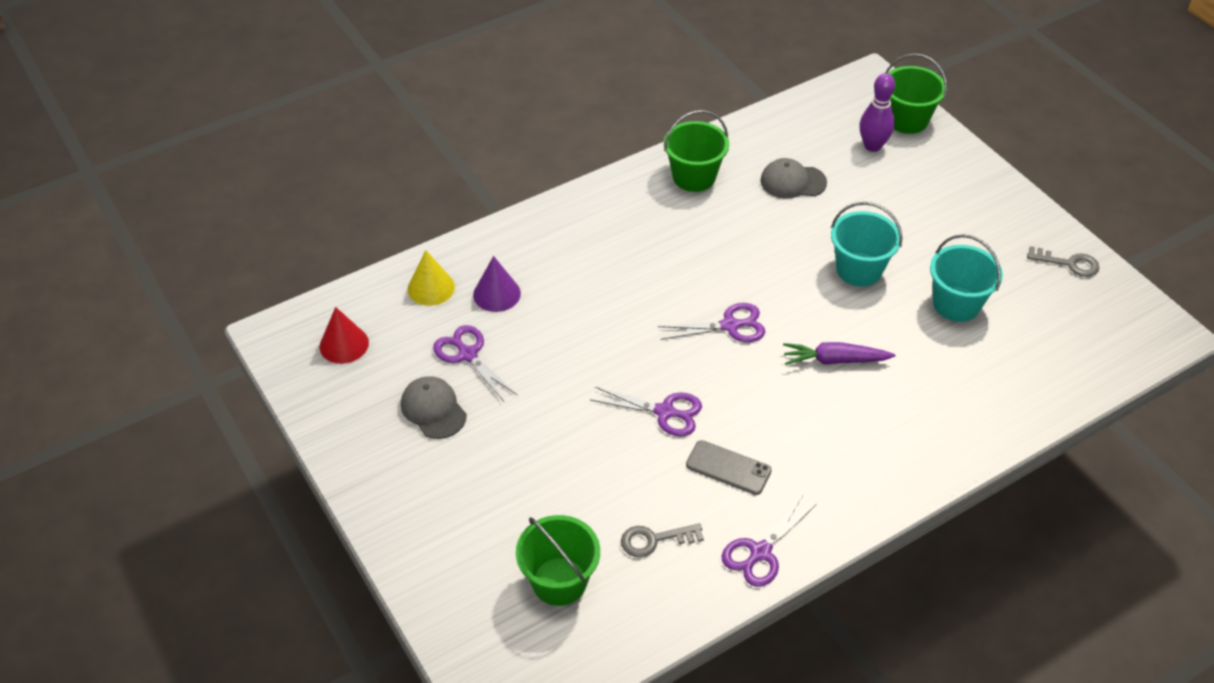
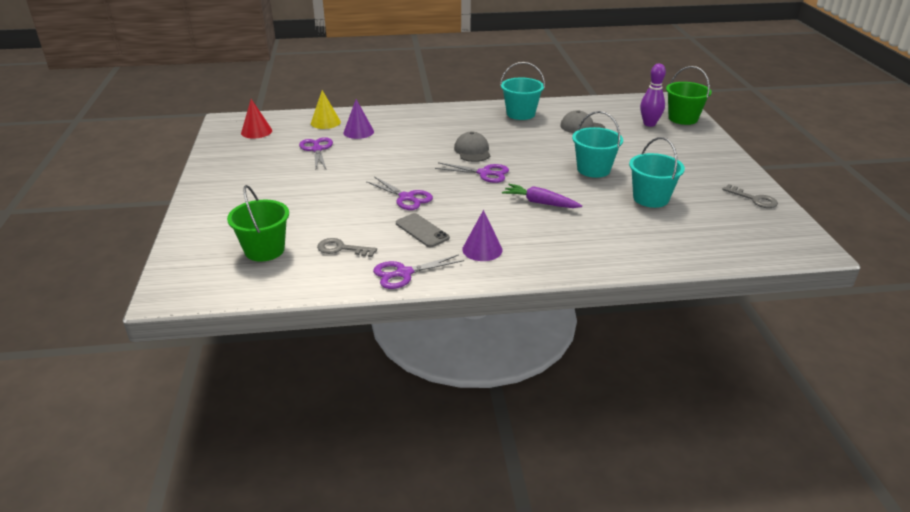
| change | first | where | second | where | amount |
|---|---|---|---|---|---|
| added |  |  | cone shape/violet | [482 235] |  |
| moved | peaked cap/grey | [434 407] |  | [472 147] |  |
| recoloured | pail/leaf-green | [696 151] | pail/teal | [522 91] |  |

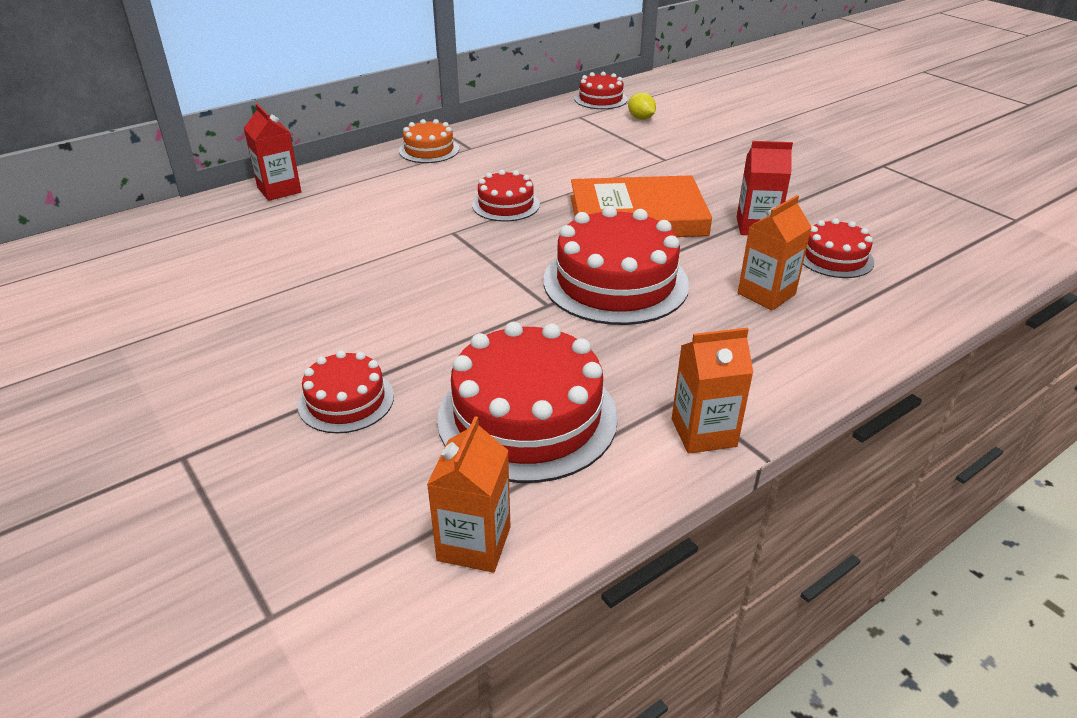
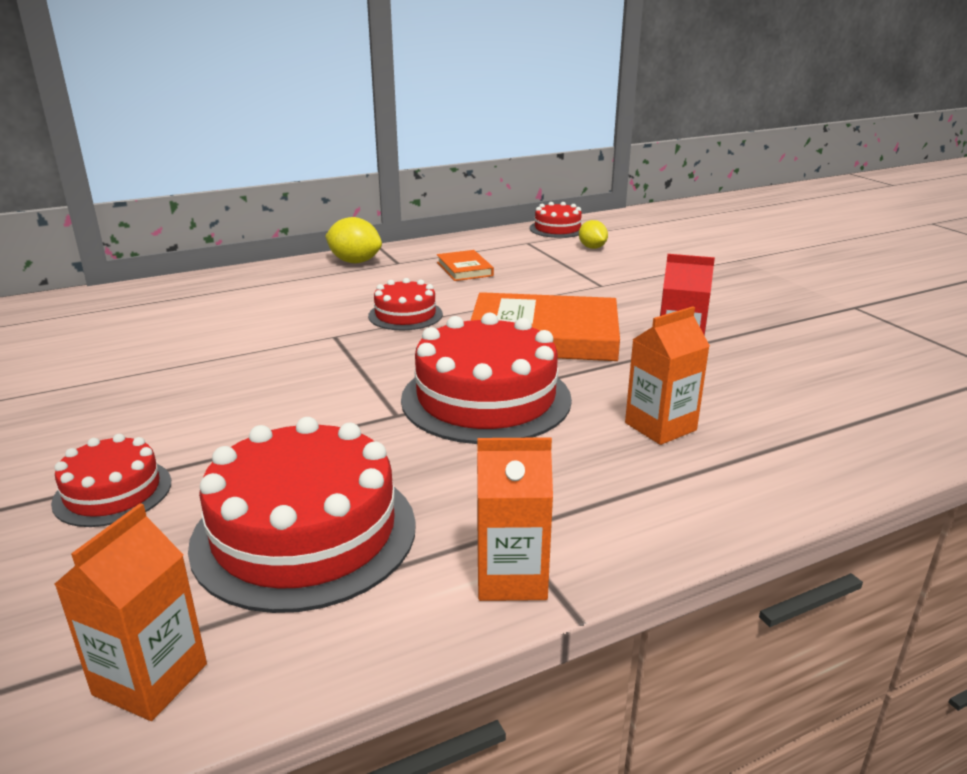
| change | first | where | second | where | amount |
|---|---|---|---|---|---|
| removed | juice carton/red | [272 152] |  |  |  |
| removed | cake/red | [838 248] |  |  |  |
| added |  |  | book/orange | [465 265] |  |
| replaced | cake/orange | [429 141] | lemon/yellow | [353 240] |  |

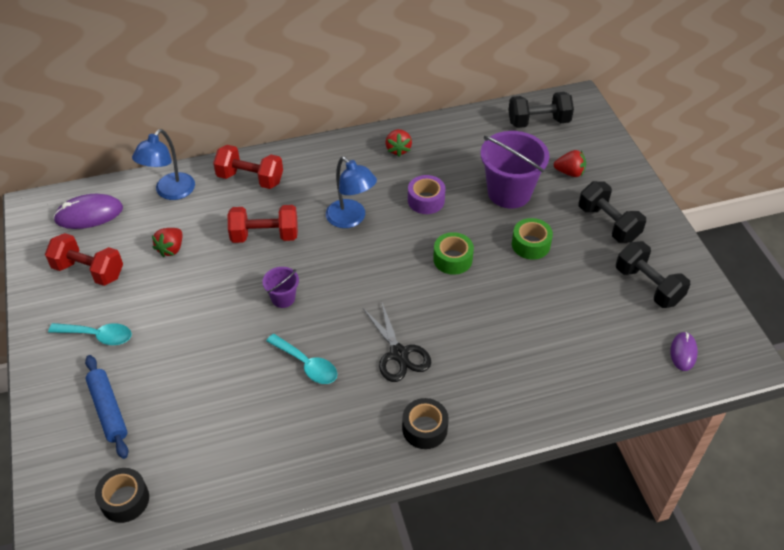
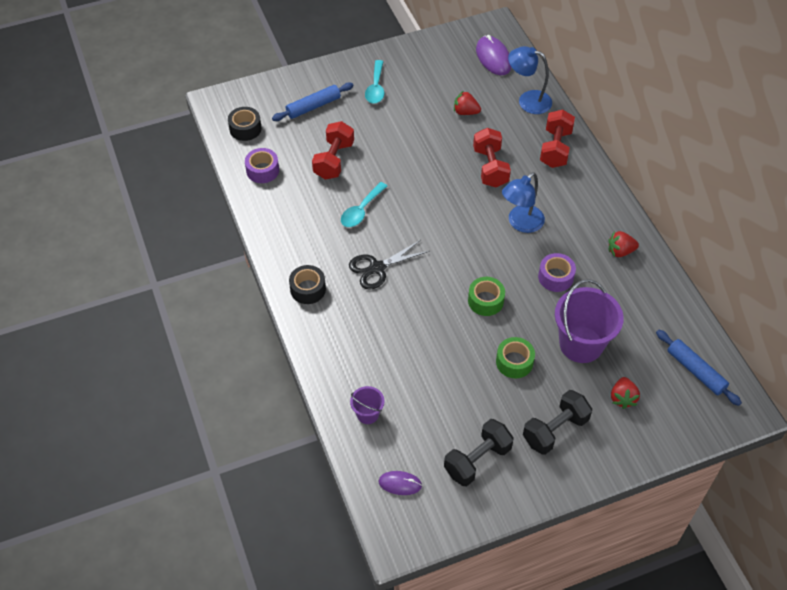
| change | first | where | second | where | amount |
|---|---|---|---|---|---|
| added |  |  | tape/violet | [262 165] |  |
| moved | dumbbell/red | [84 259] |  | [333 150] |  |
| moved | pail/violet | [280 287] |  | [367 405] |  |
| replaced | dumbbell/black | [541 110] | dough roller/royal blue | [699 368] |  |

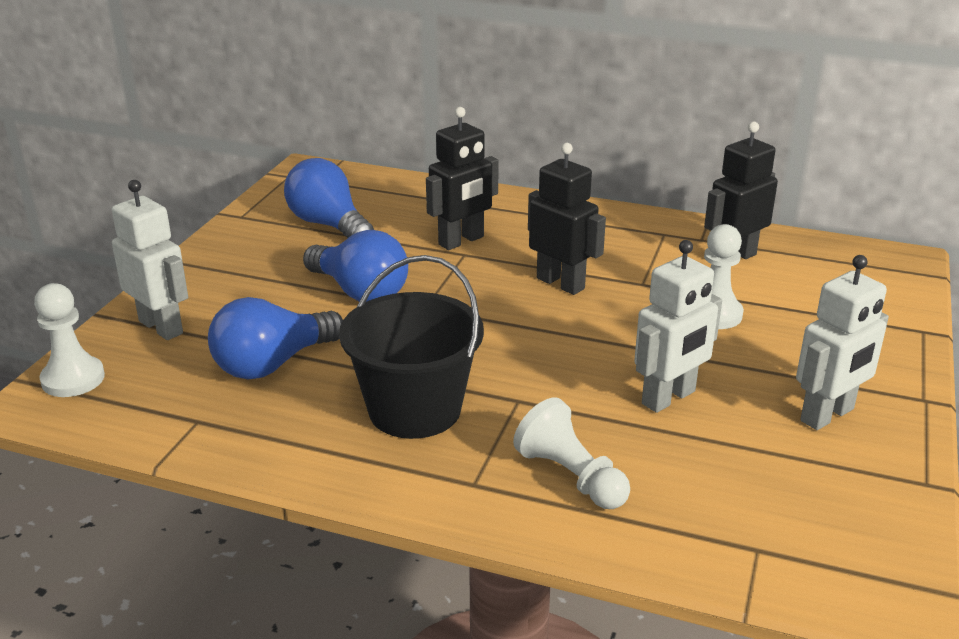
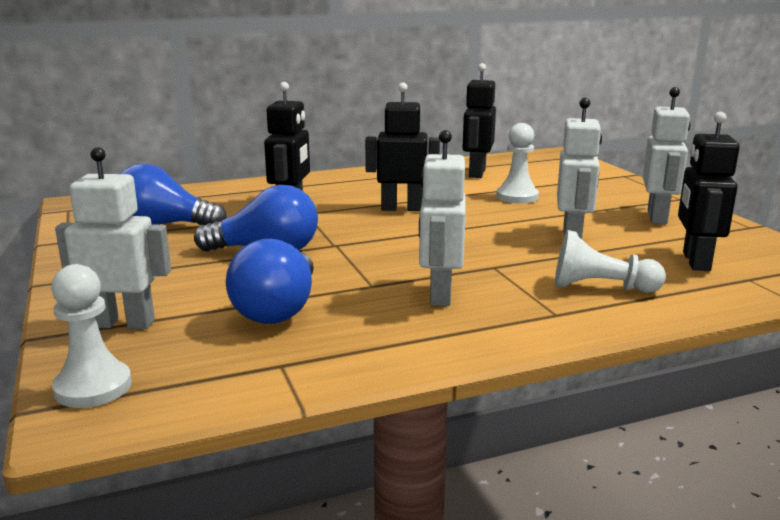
| change | first | where | second | where | amount |
|---|---|---|---|---|---|
| added |  |  | toy robot/black | [709 191] |  |
| replaced | pail/black | [411 347] | toy robot/pure white | [442 218] |  |

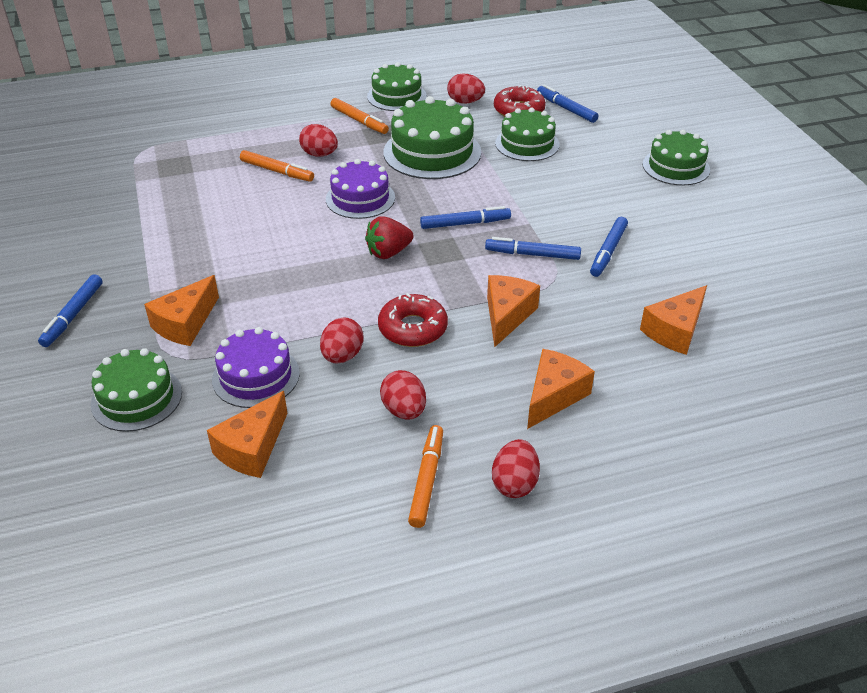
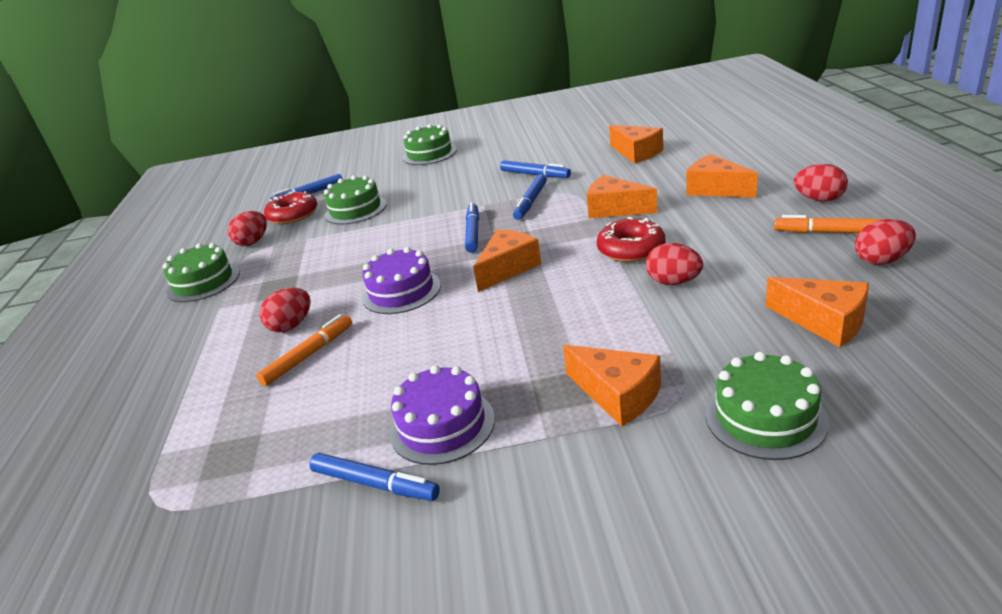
| change | first | where | second | where | amount |
|---|---|---|---|---|---|
| removed | marker pen/orange | [359 116] |  |  |  |
| removed | cake/leaf-green | [432 137] |  |  |  |
| moved | marker pen/royal blue | [70 310] |  | [374 477] |  |
| moved | cake/violet | [256 367] |  | [442 415] |  |
| moved | egg/red | [403 395] |  | [885 242] |  |
| replaced | toy strawberry/red | [389 237] | piece of cheese/orange | [507 260] |  |

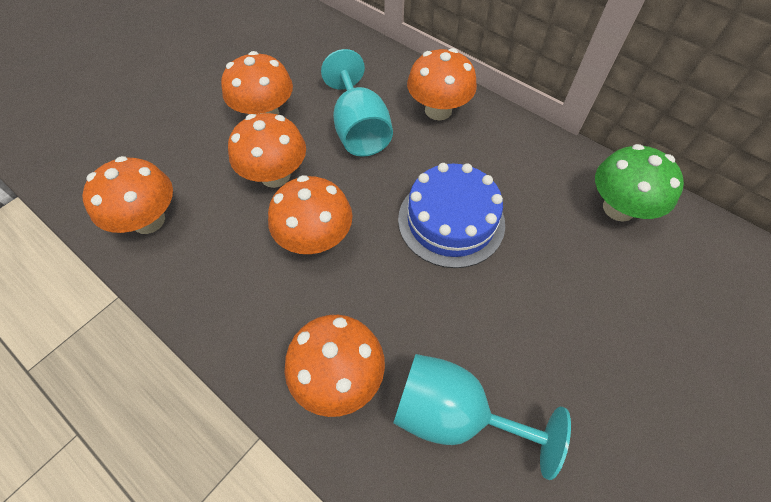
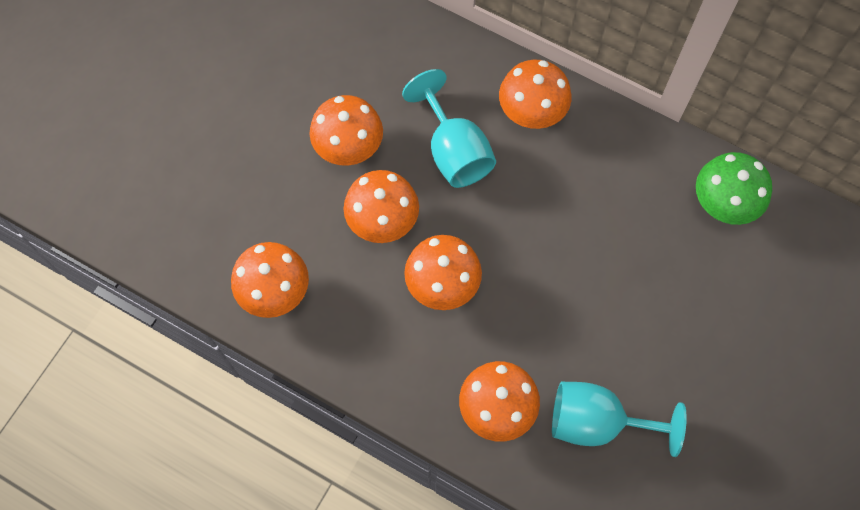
| change | first | where | second | where | amount |
|---|---|---|---|---|---|
| removed | cake/royal blue | [451 215] |  |  |  |

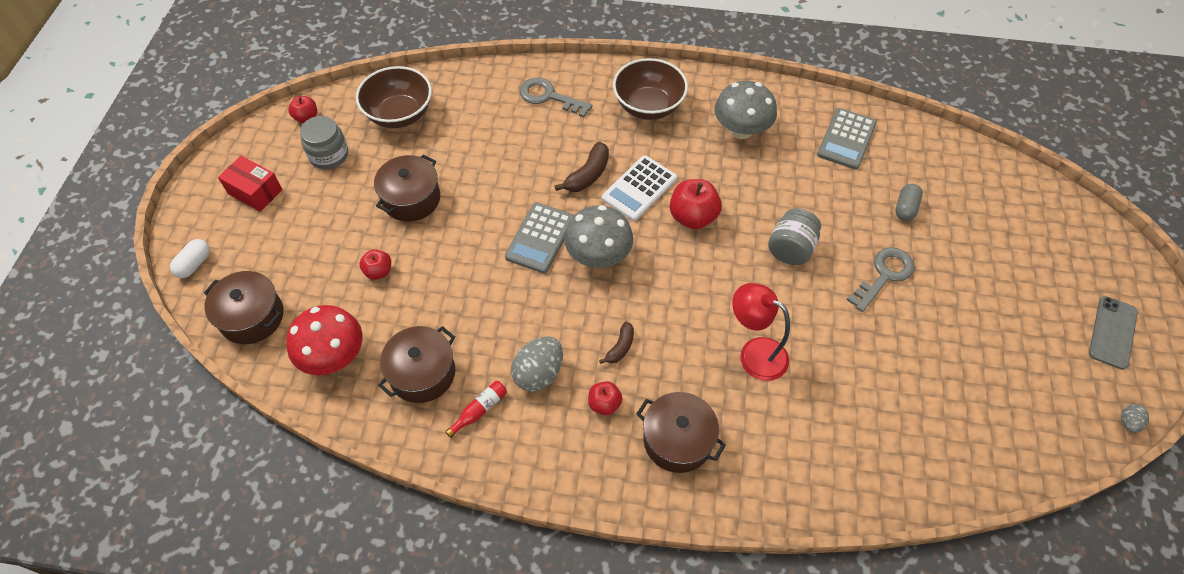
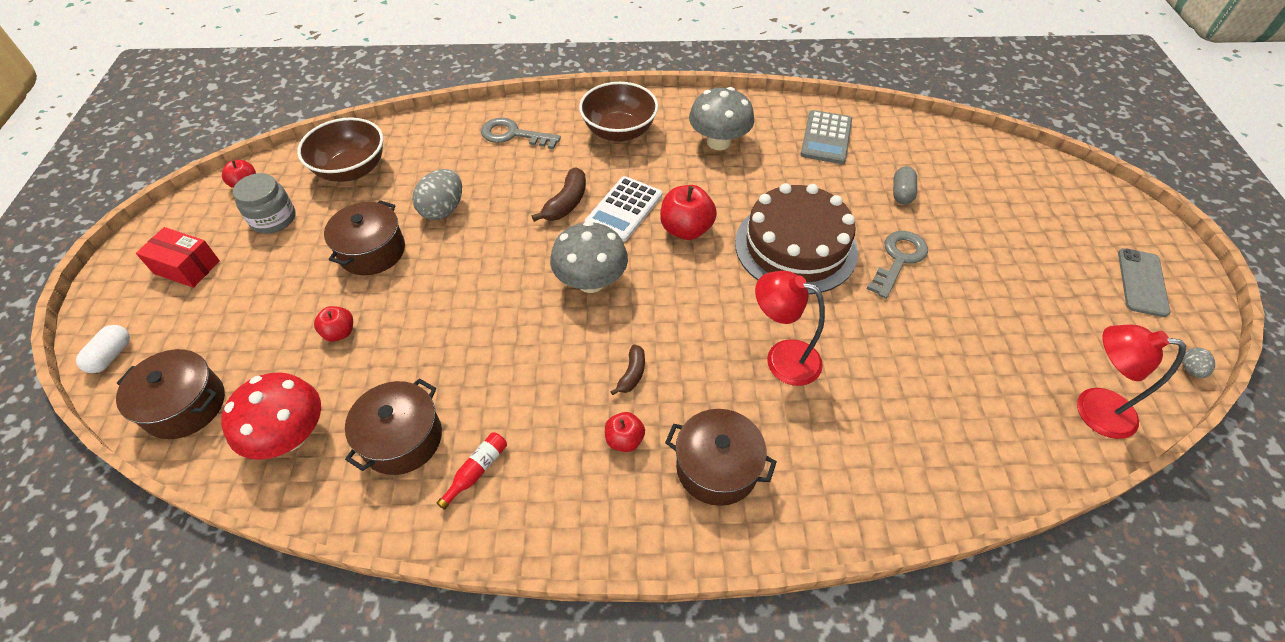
| change | first | where | second | where | amount |
|---|---|---|---|---|---|
| removed | pocket calculator/grey | [539 237] |  |  |  |
| added |  |  | lamp/red | [1131 382] |  |
| moved | egg/grey | [537 364] |  | [437 194] |  |
| replaced | jam jar/grey | [794 236] | cake/brown | [796 239] |  |

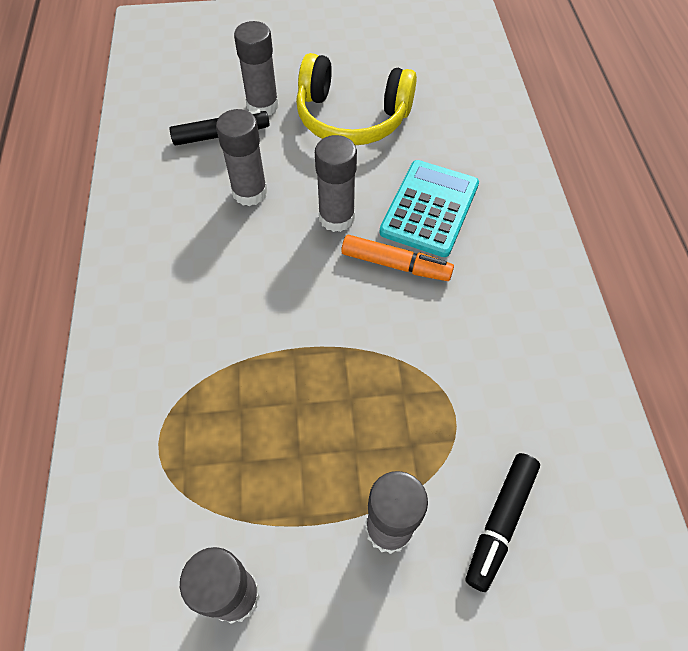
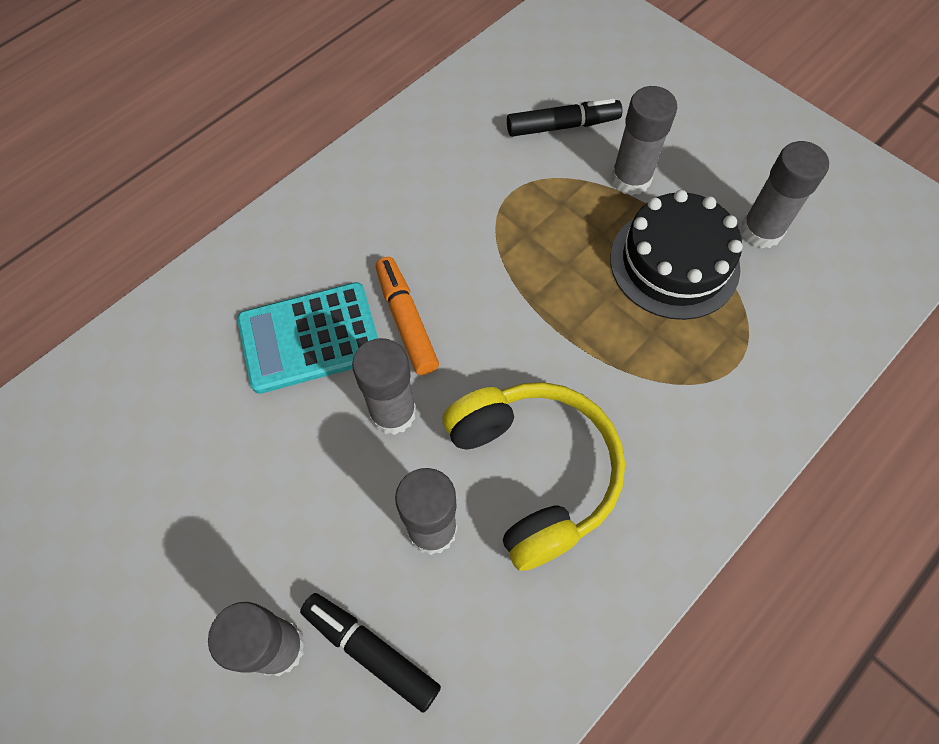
| change | first | where | second | where | amount |
|---|---|---|---|---|---|
| added |  |  | cake/black | [676 255] |  |
| moved | headphones/yellow | [356 99] |  | [534 476] |  |

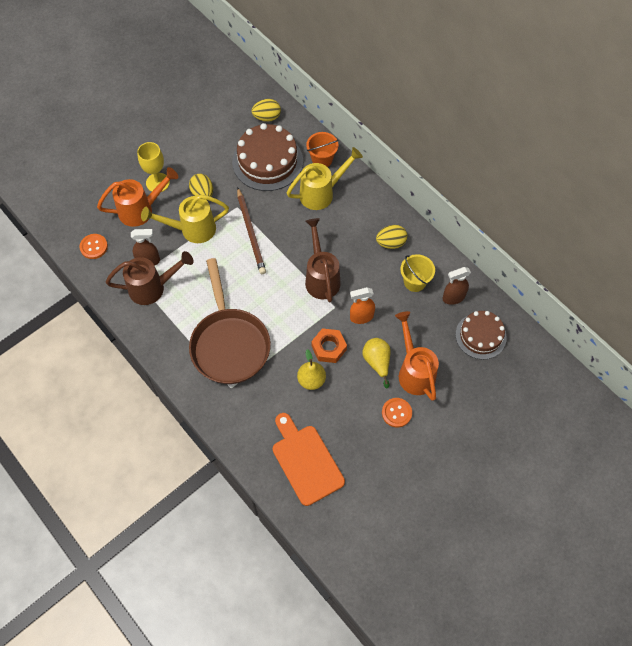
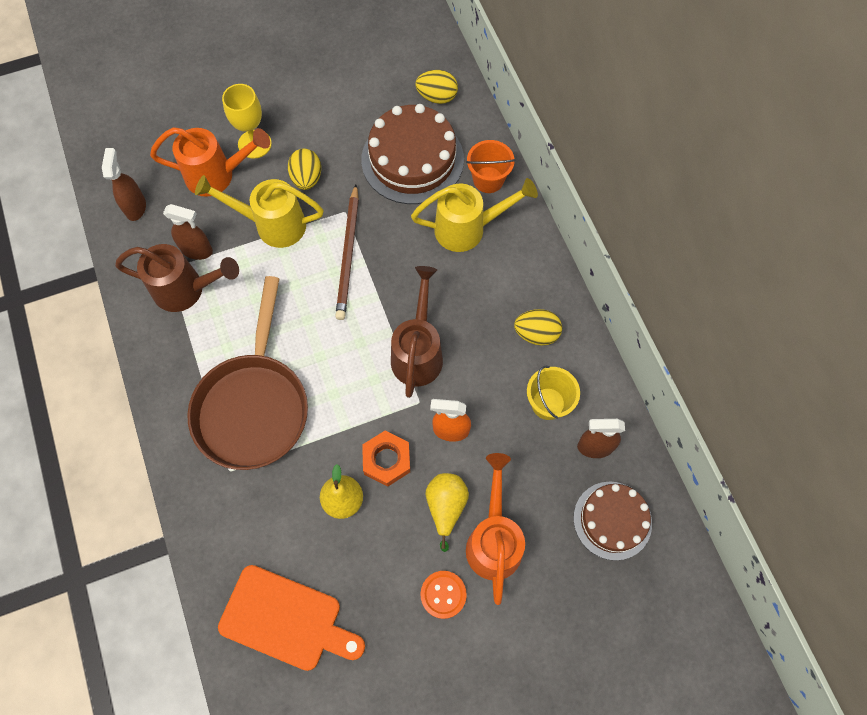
| change | first | where | second | where | amount |
|---|---|---|---|---|---|
| replaced | shirt button/orange | [93 246] | spray cleaner/brown | [124 184] |  |
| turned | chopping board/orange | [309 459] |  | [291 618] | 120 degrees clockwise |

